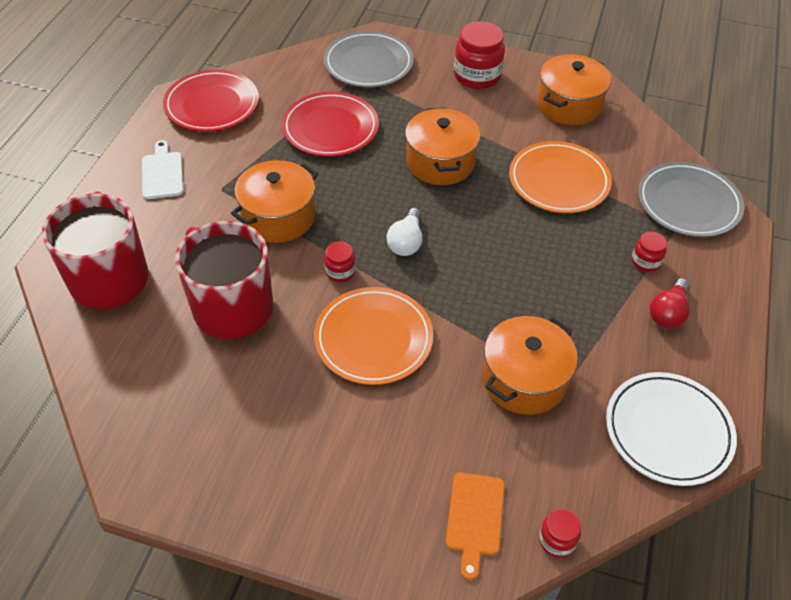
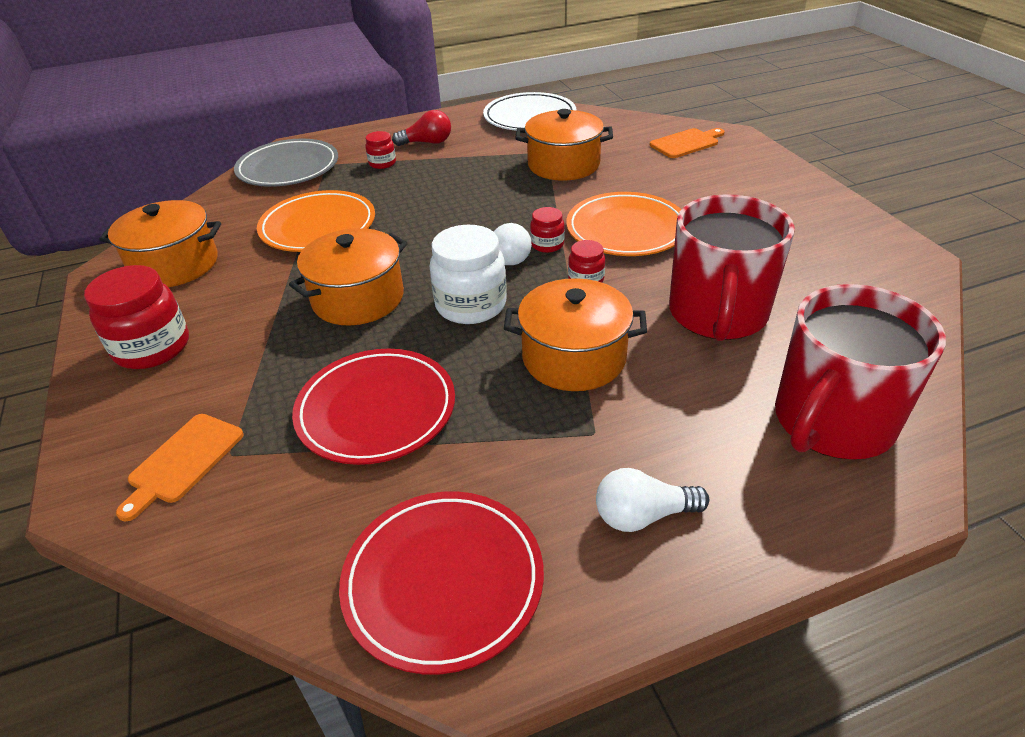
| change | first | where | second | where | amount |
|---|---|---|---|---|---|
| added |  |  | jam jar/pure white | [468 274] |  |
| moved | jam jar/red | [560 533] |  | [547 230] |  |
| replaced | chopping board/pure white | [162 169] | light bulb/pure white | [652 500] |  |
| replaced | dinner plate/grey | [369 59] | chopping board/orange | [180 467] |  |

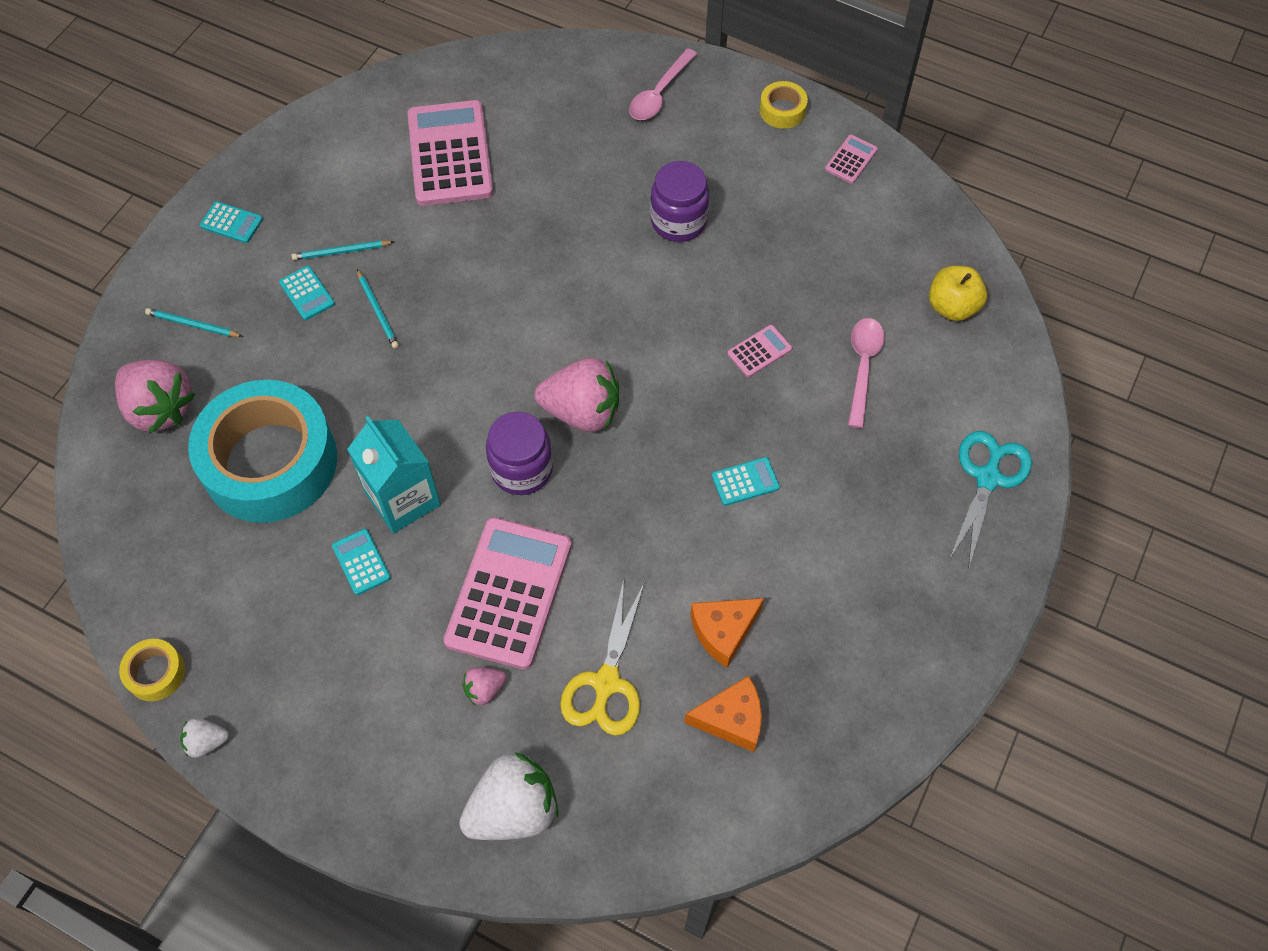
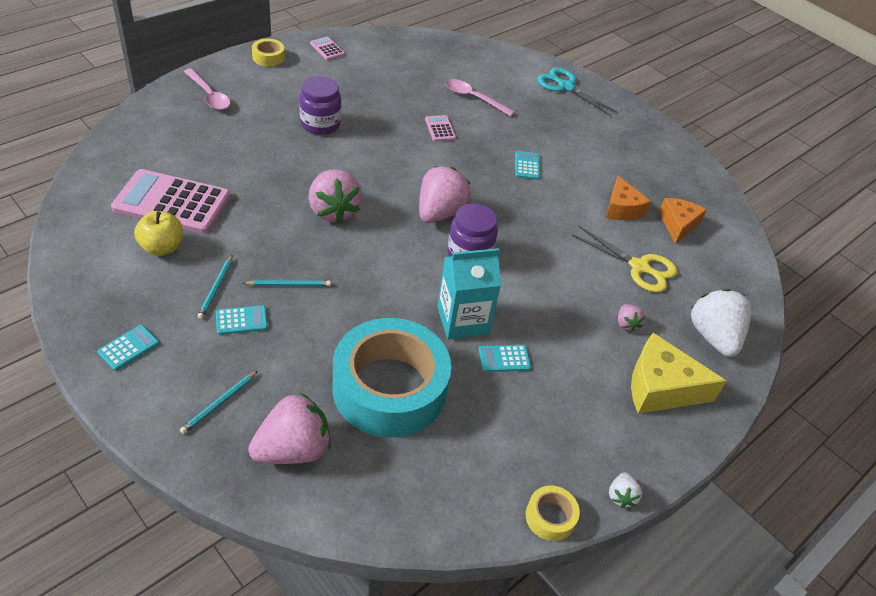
| change | first | where | second | where | amount |
|---|---|---|---|---|---|
| removed | pocket calculator/rosy | [508 593] |  |  |  |
| added |  |  | toy strawberry/rosy | [335 196] |  |
| added |  |  | piece of cheese/yellow | [678 373] |  |
| moved | toy apple/yellow | [958 293] |  | [158 233] |  |

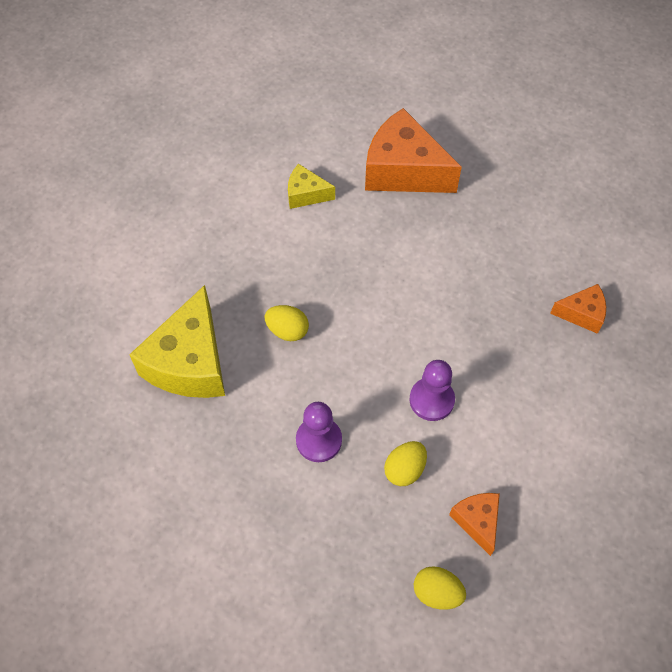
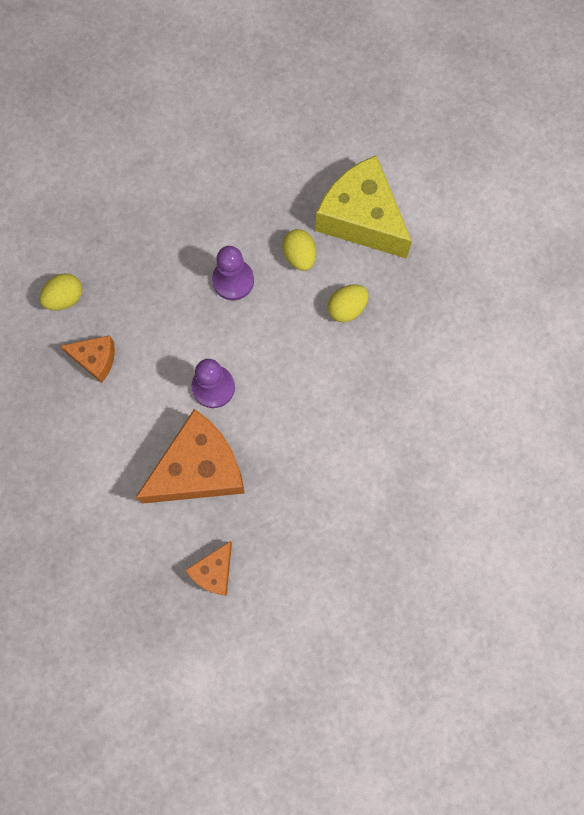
| change | first | where | second | where | amount |
|---|---|---|---|---|---|
| removed | piece of cheese/yellow | [311 186] |  |  |  |
| moved | piece of cheese/orange | [413 150] |  | [190 456] |  |
| moved | egg/yellow | [405 463] |  | [299 250] |  |

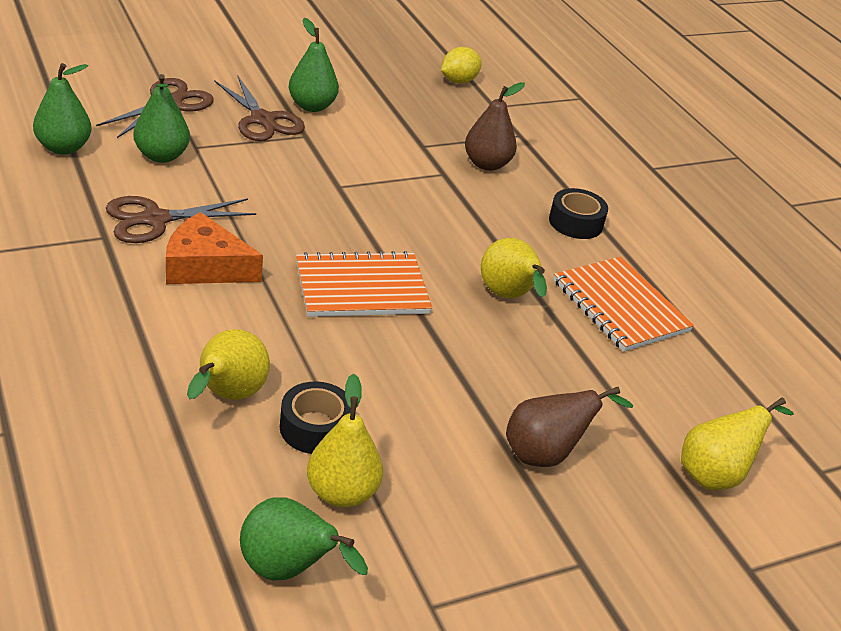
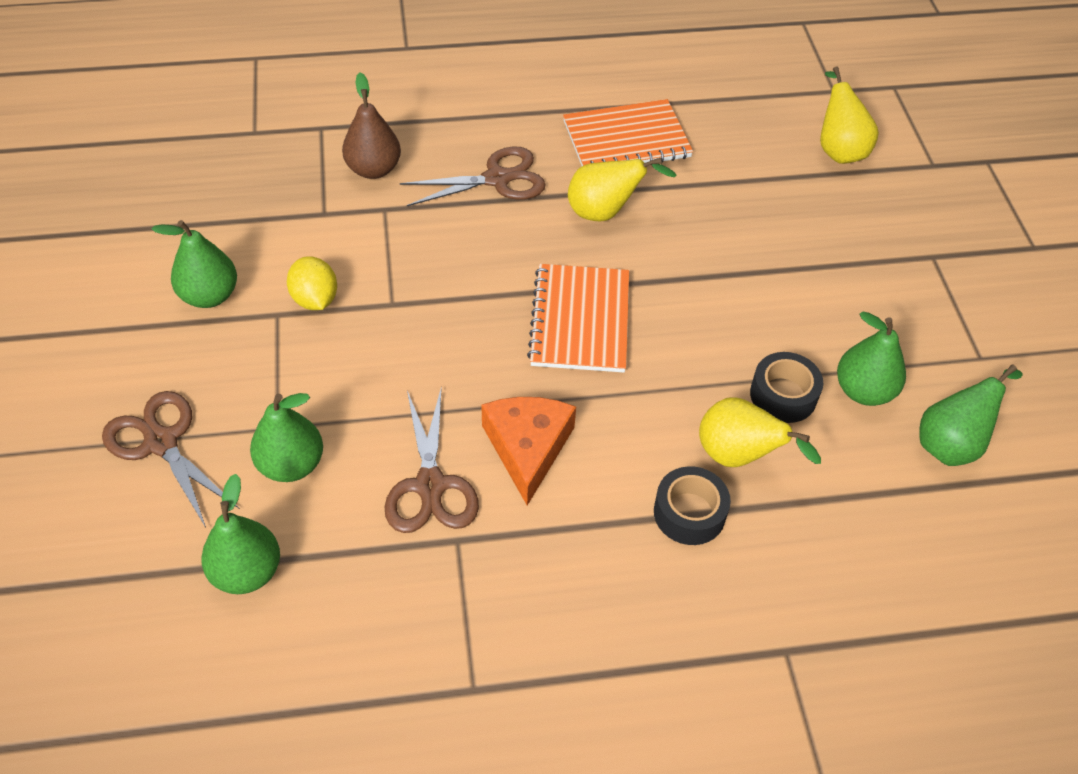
| change | first | where | second | where | amount |
|---|---|---|---|---|---|
| removed | pear fruit/brown | [569 427] |  |  |  |
| moved | pair of scissors/brown | [259 108] |  | [473 176] |  |
| moved | lemon/yellow | [461 65] |  | [312 283] |  |
| moved | tape/black | [578 213] |  | [692 505] |  |
| recoloured | pear fruit/yellow | [345 441] | pear fruit/leaf-green | [871 359] |  |
| turned | piece of cheese/orange | [214 248] |  | [528 451] | 150 degrees clockwise |

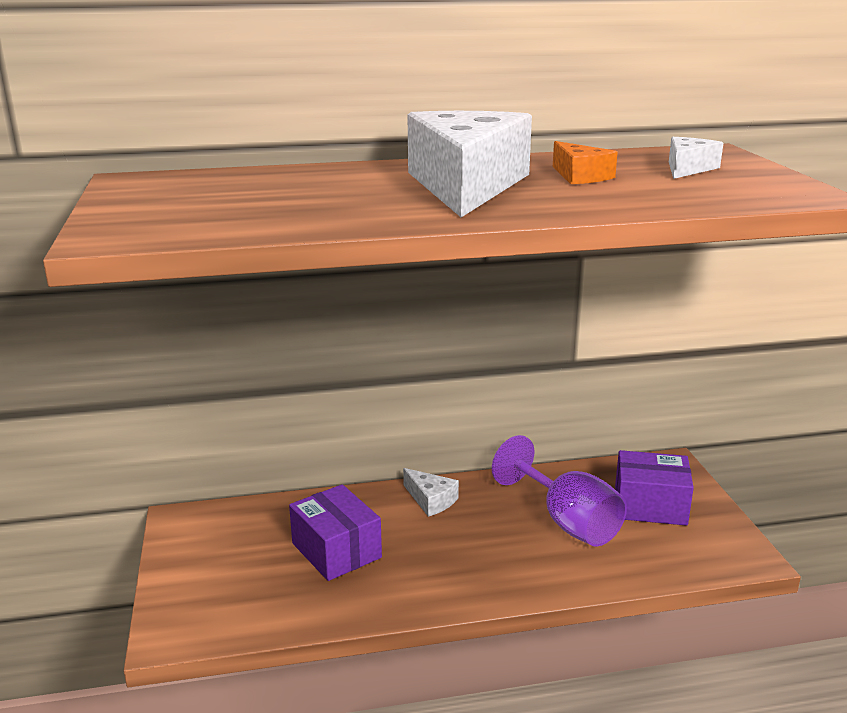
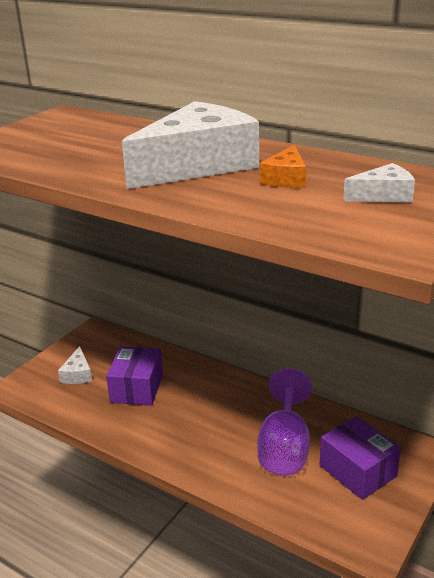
| change | first | where | second | where | amount |
|---|---|---|---|---|---|
| moved | piece of cheese/pure white | [431 492] |  | [75 365] |  |

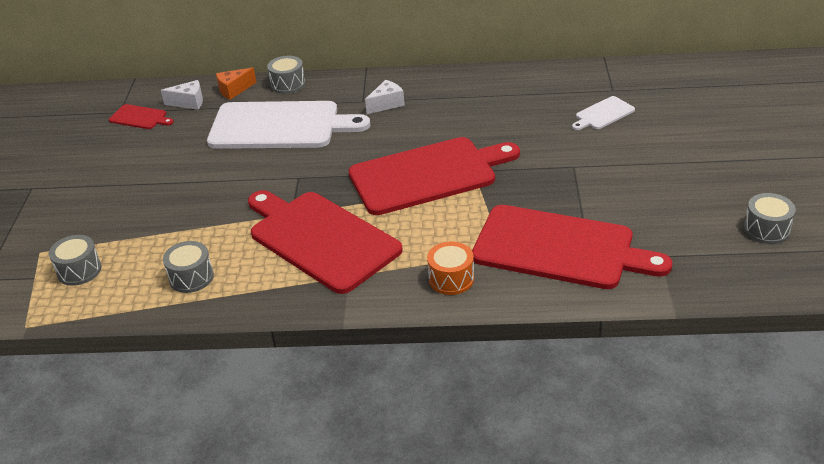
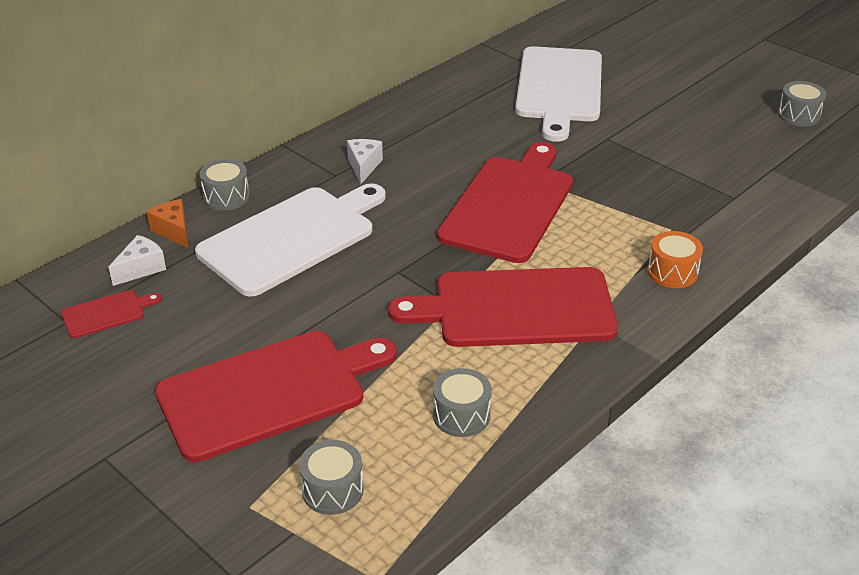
| change | first | where | second | where | amount |
|---|---|---|---|---|---|
| moved | chopping board/red | [572 247] |  | [276 396] |  |
| turned | piece of cheese/orange | [236 84] |  | [167 223] | 135 degrees clockwise |
| resized | chopping board/pure white | [603 113] |  | [558 94] | x2.32 |

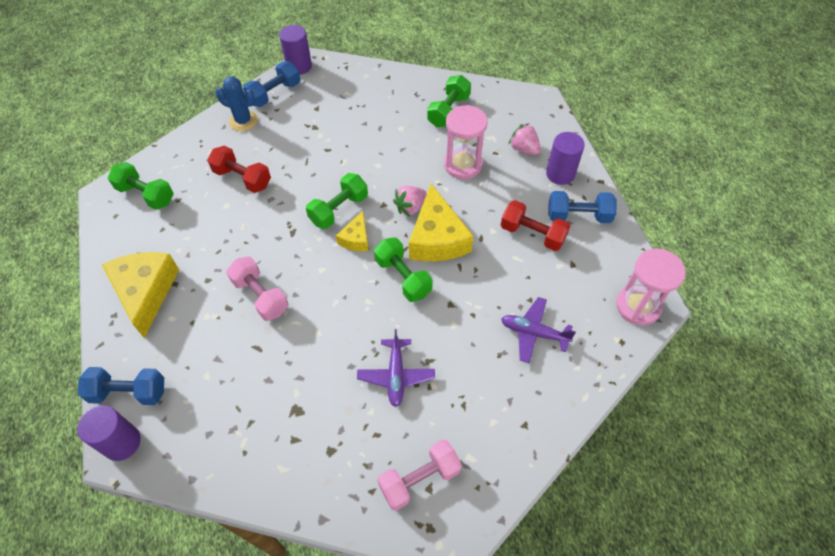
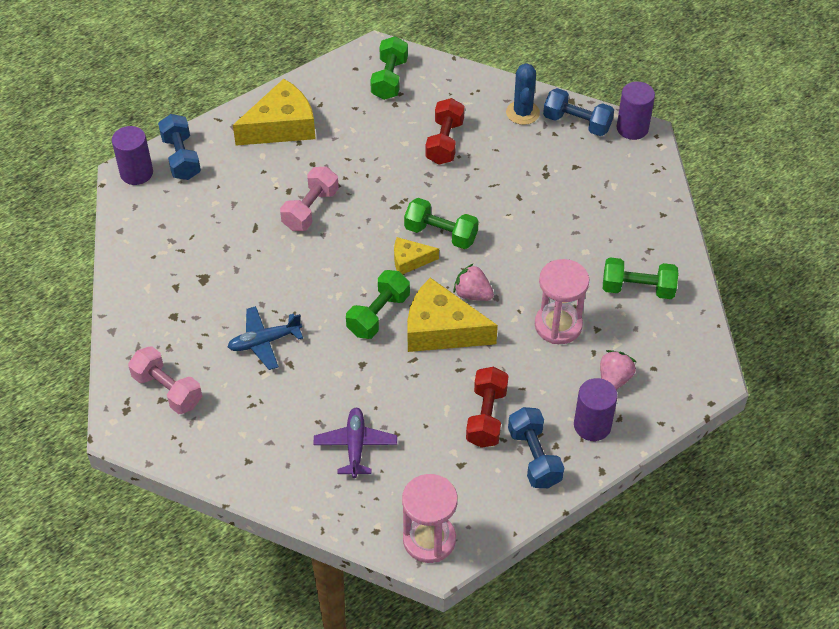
| change | first | where | second | where | amount |
|---|---|---|---|---|---|
| recoloured | plane/violet | [396 368] | plane/royal blue | [265 338] |  |
| turned | piece of cheese/yellow | [441 223] |  | [452 315] | 45 degrees clockwise |

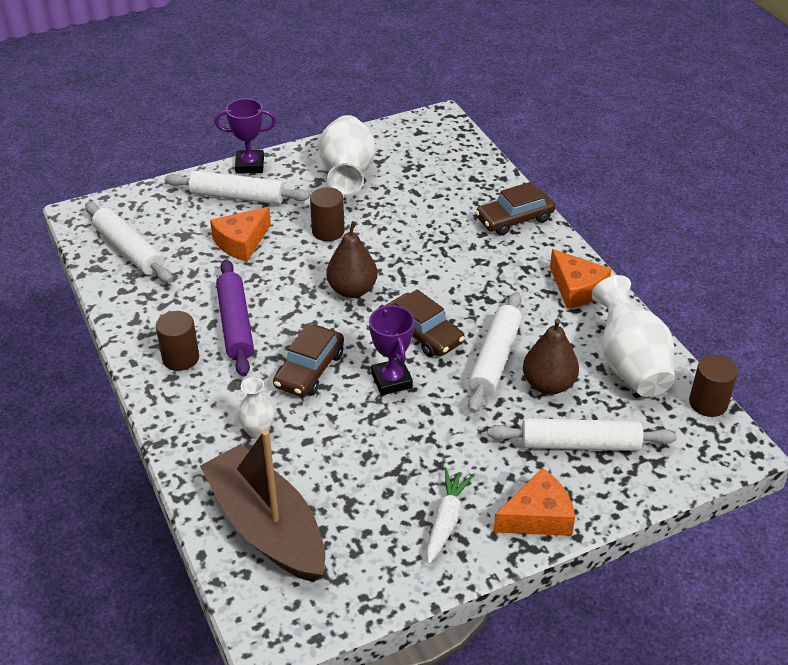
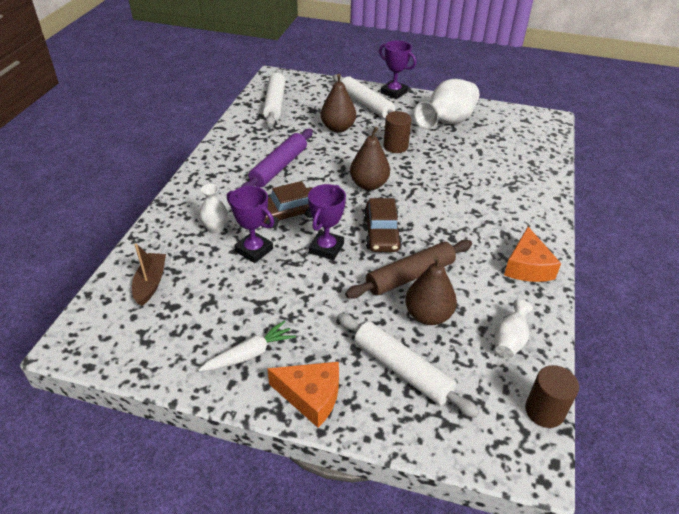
| change | first | where | second | where | amount |
|---|---|---|---|---|---|
| removed | solid cylinder/brown | [177 341] |  |  |  |
| removed | automobile/brown | [515 209] |  |  |  |
| added |  |  | prize cup/violet | [250 224] |  |
| replaced | piece of cheese/orange | [240 234] | pear fruit/brown | [338 103] |  |
| recoloured | dough roller/pure white | [495 352] | dough roller/brown | [408 269] |  |
| resized | boat/brown | [262 505] |  | [149 275] | x0.48 |
| resized | vase/pure white | [633 336] |  | [514 329] | x0.50 |

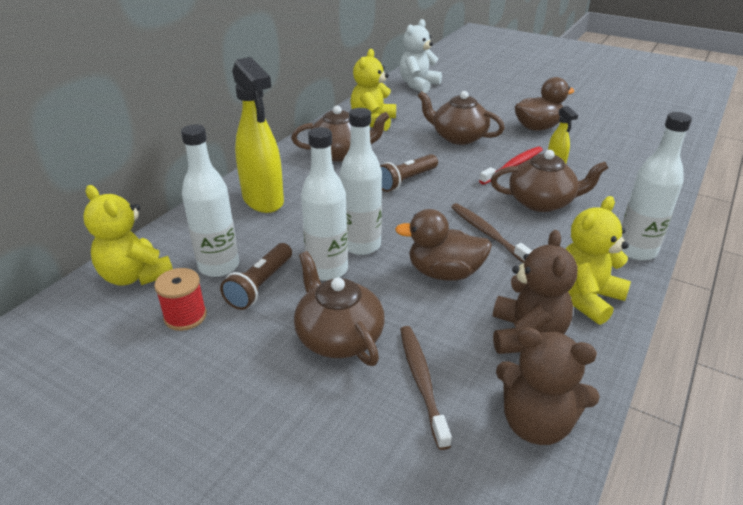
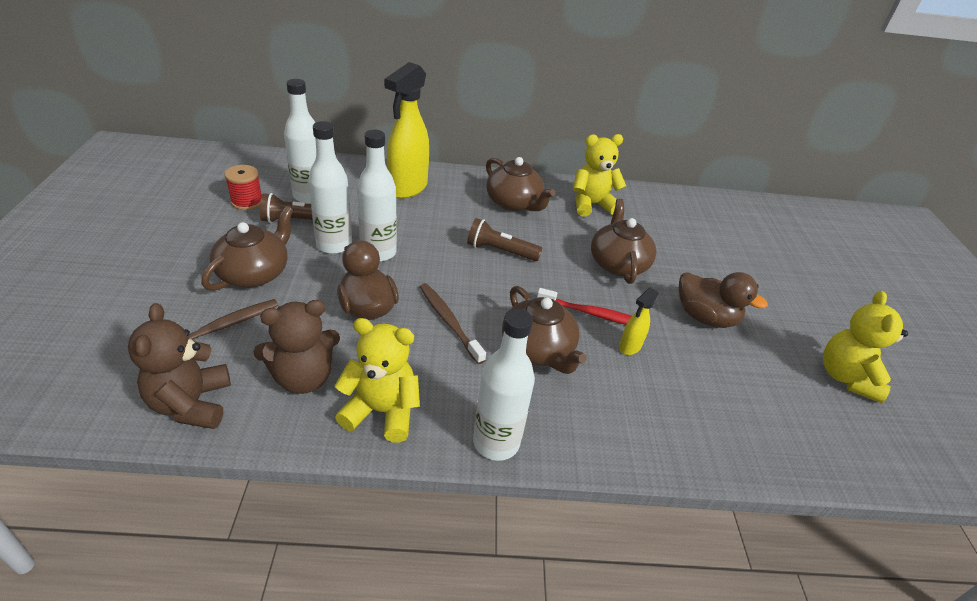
| change | first | where | second | where | amount |
|---|---|---|---|---|---|
| removed | teddy/pure white | [420 56] |  |  |  |
| moved | teddy/yellow | [128 235] |  | [865 347] |  |
| turned | tooth brush/brown | [491 233] |  | [453 323] | 60 degrees counterclockwise |

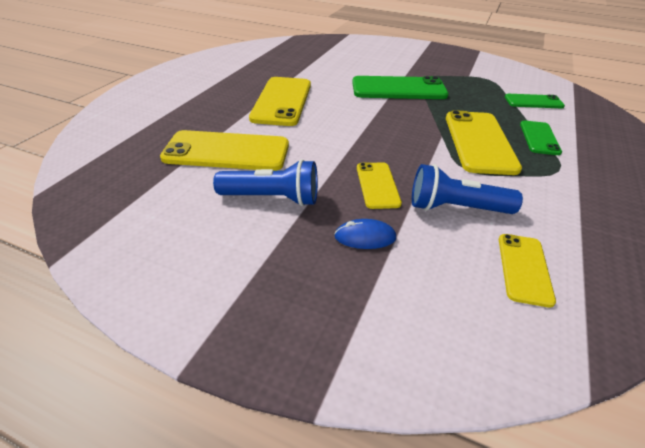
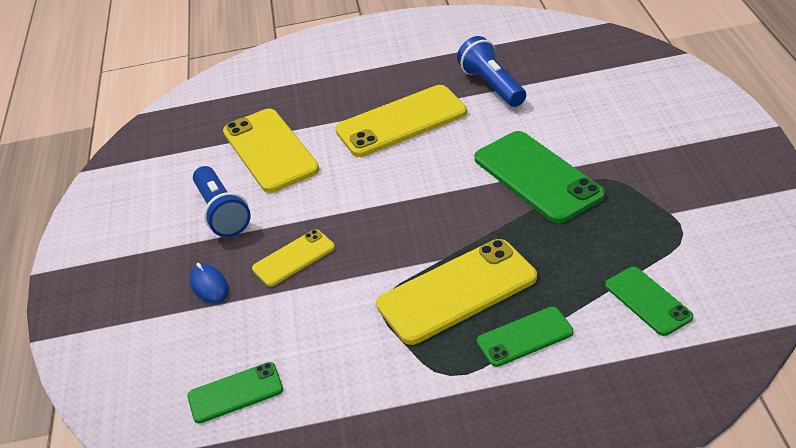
| change | first | where | second | where | amount |
|---|---|---|---|---|---|
| moved | pocket torch/royal blue | [467 189] |  | [491 71] |  |
| recoloured | mobile phone/yellow | [527 271] | mobile phone/leaf-green | [235 393] |  |

